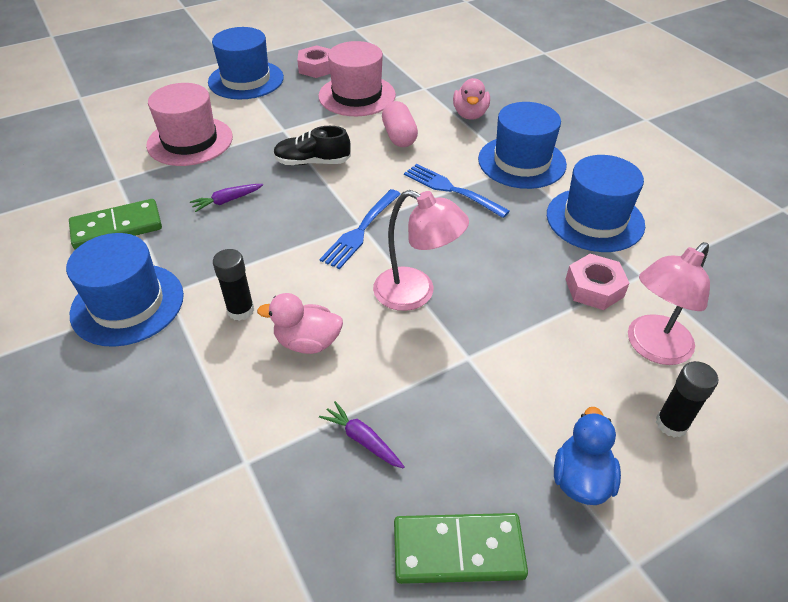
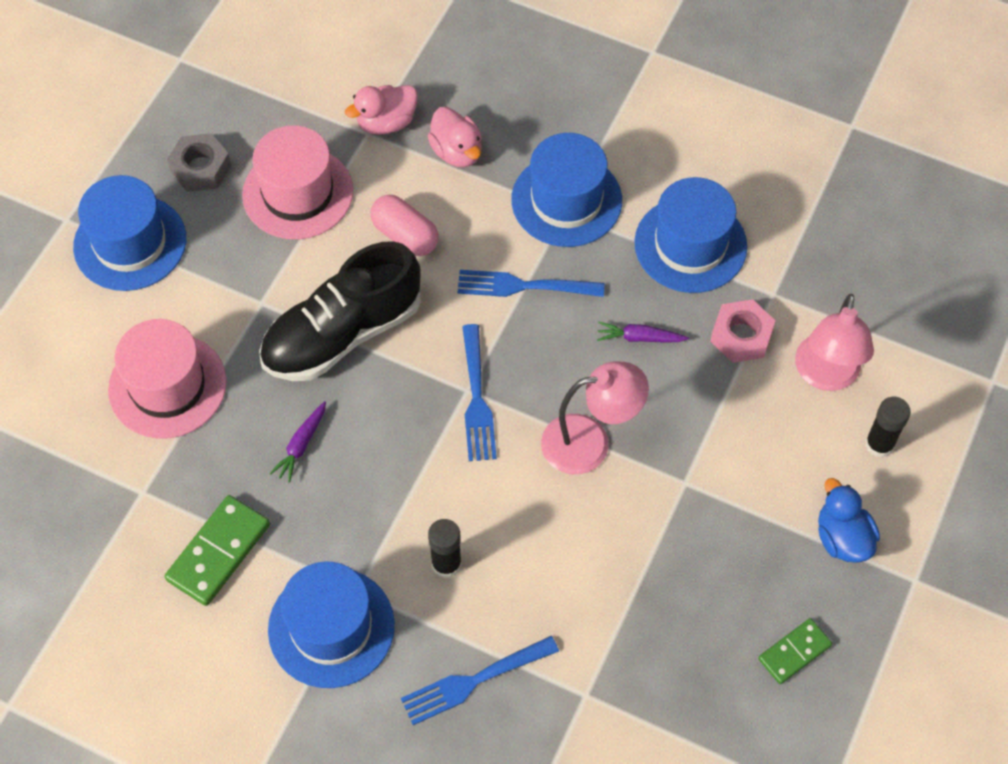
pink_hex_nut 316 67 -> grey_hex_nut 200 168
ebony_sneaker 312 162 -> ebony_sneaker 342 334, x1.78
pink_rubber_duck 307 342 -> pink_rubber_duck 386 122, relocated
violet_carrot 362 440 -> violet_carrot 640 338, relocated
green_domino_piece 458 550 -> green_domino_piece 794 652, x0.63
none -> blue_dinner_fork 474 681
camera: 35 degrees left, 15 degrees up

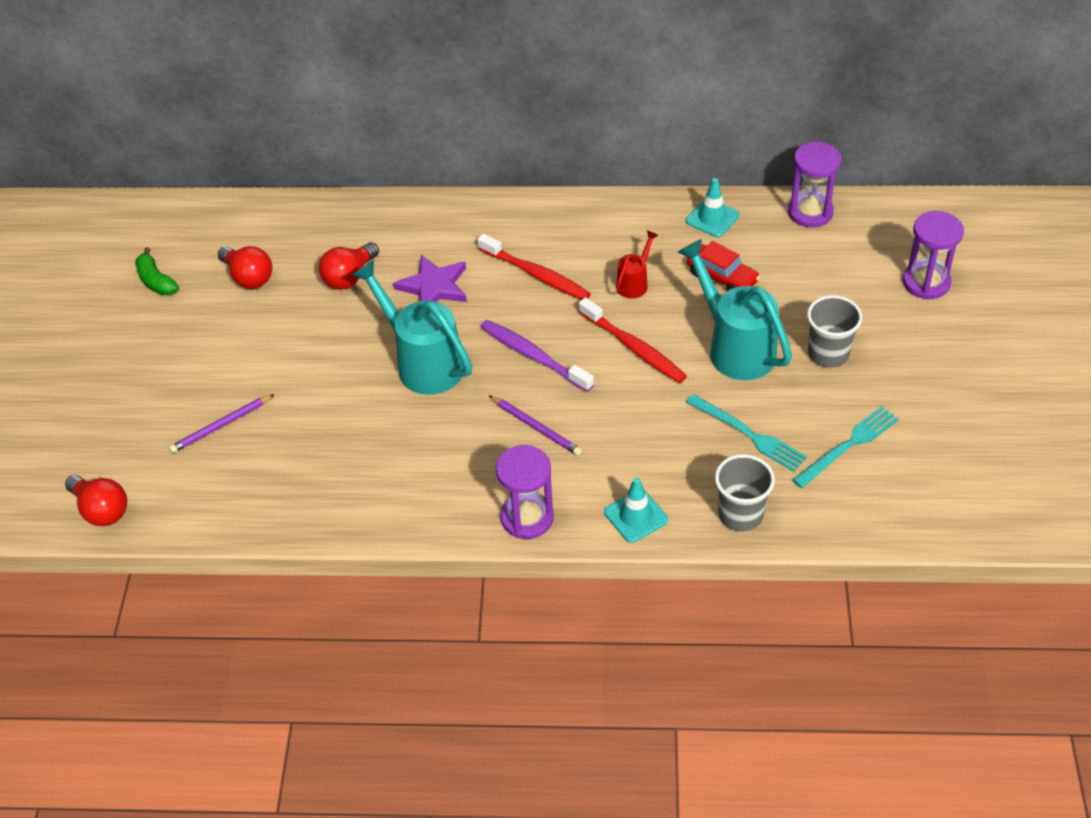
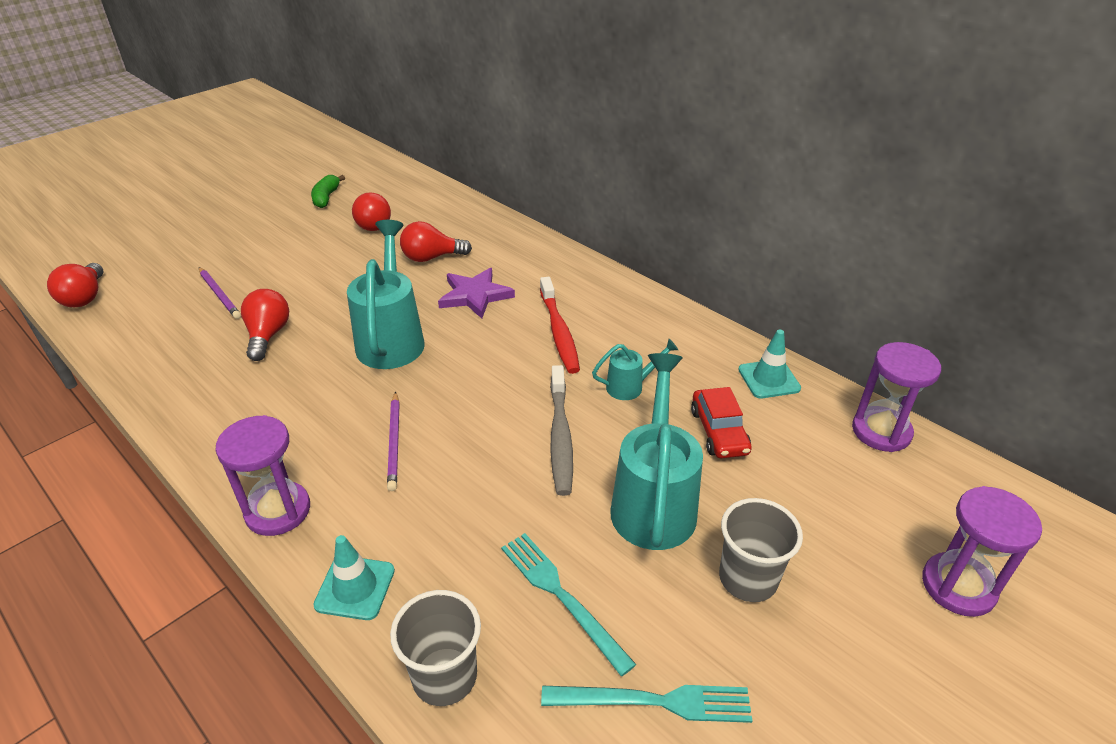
scarlet_sprinkling_can 634 283 -> teal_sprinkling_can 630 386
scarlet_dental_brush 634 348 -> grey_dental_brush 560 436
violet_dental_brush 533 356 -> none
violet_pencil 221 426 -> violet_pencil 219 294, 135 degrees counterclockwise
teal_dinner_fork 748 434 -> teal_dinner_fork 561 596, 150 degrees clockwise
none -> scarlet_lightbulb 268 335
camera: 40 degrees right, 10 degrees down

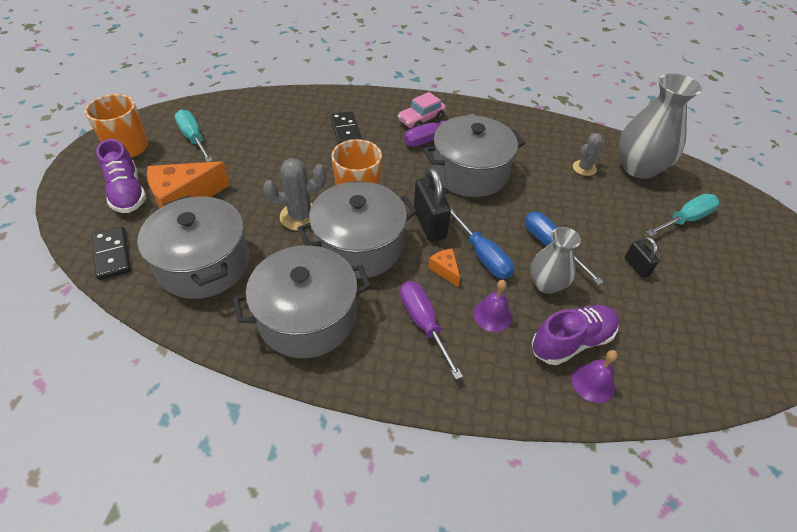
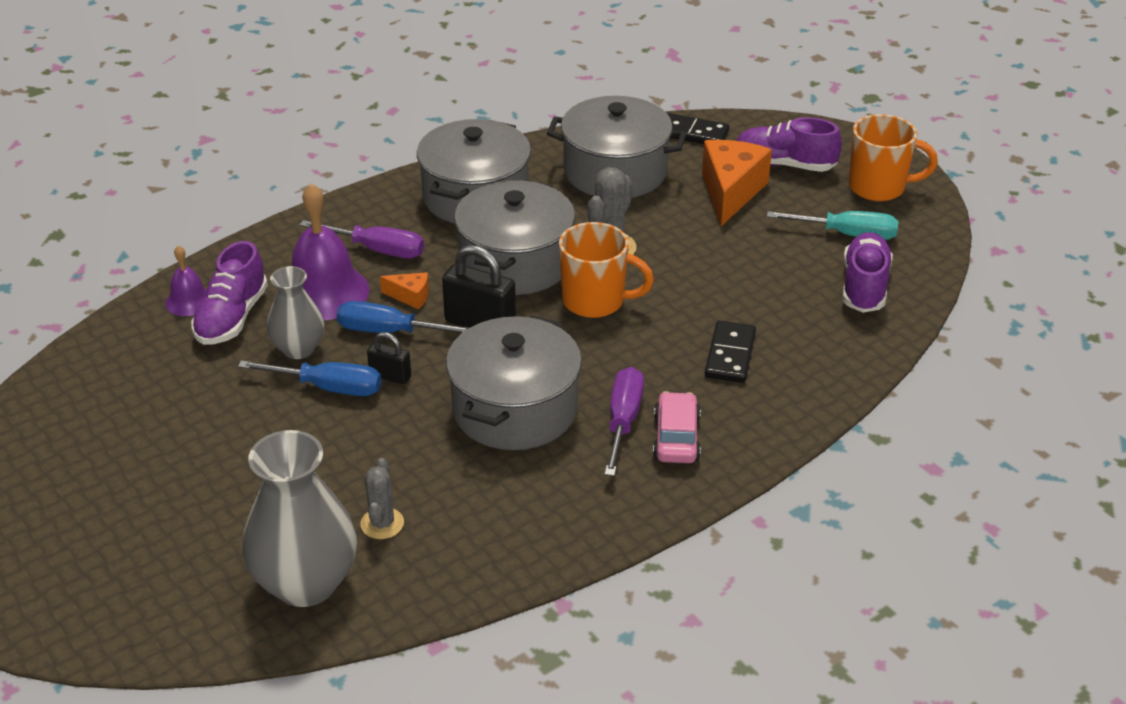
ebony_domino_piece 345 131 -> ebony_domino_piece 730 355, 75 degrees clockwise
teal_screwdriver 685 220 -> none
ebony_padlock 636 267 -> ebony_padlock 390 376, relocated
violet_school_bell 492 315 -> violet_school_bell 324 292, x1.90
none -> violet_sneaker 864 287
camera: 135 degrees right, 10 degrees down

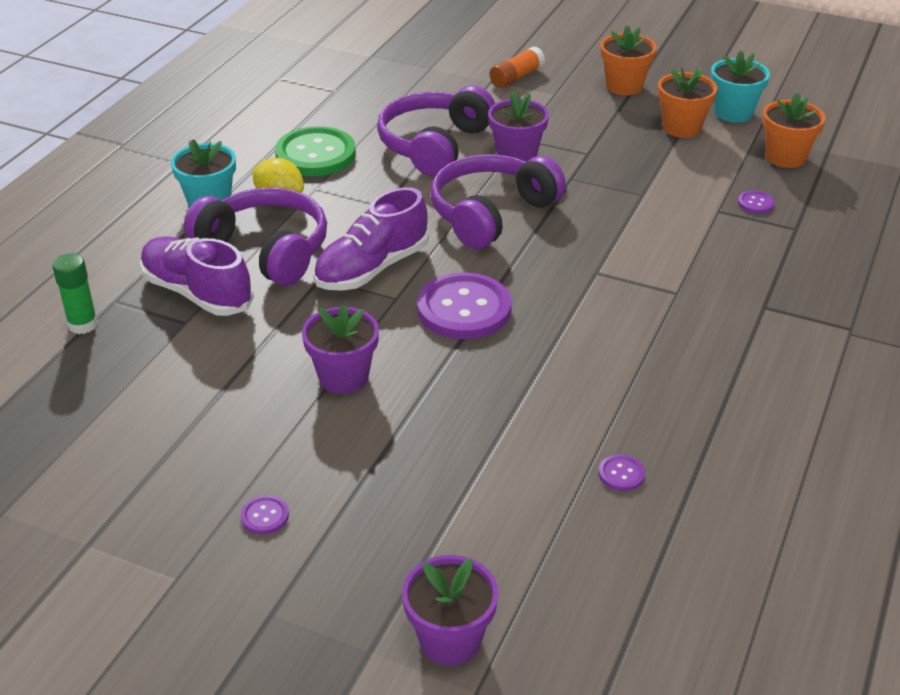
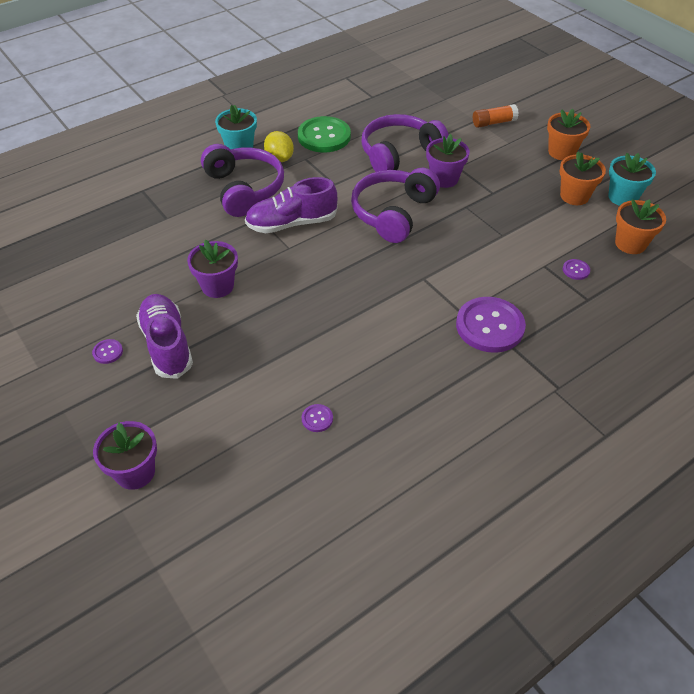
violet_headphones 491 213 -> violet_headphones 393 213, 45 degrees counterclockwise
violet_sneaker 197 293 -> violet_sneaker 167 345, relocated
green_stick_of_glue 83 325 -> none
violet_shirt_button 464 309 -> violet_shirt_button 490 326, relocated
camera: 30 degrees right, 10 degrees up

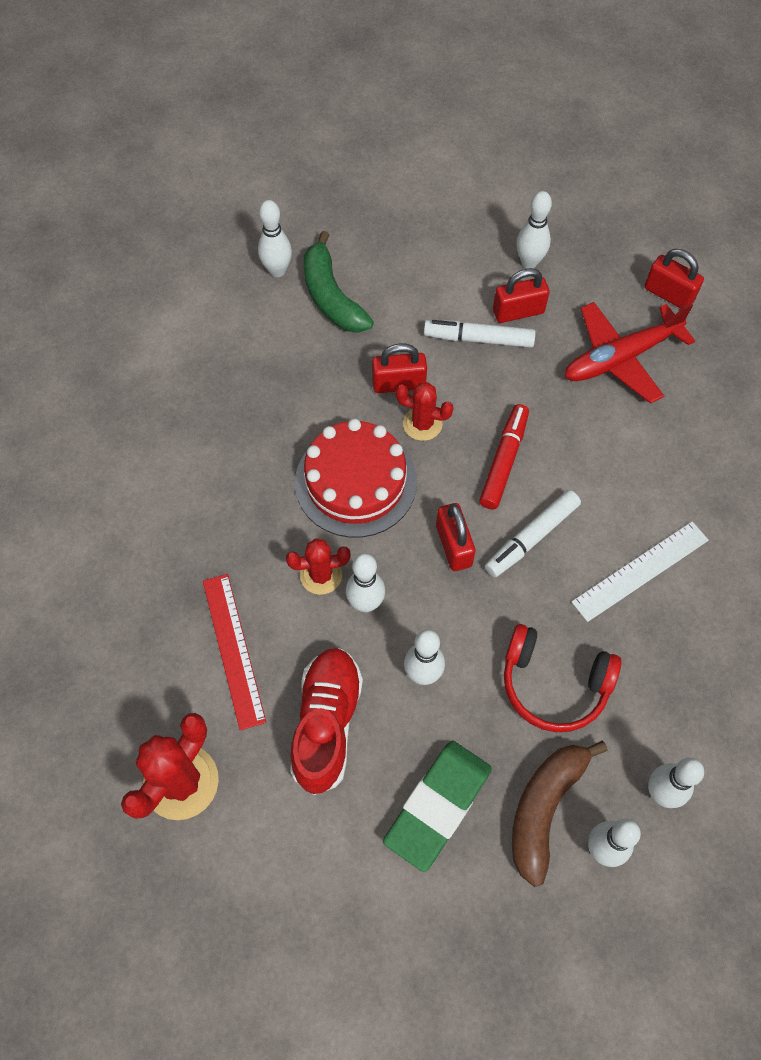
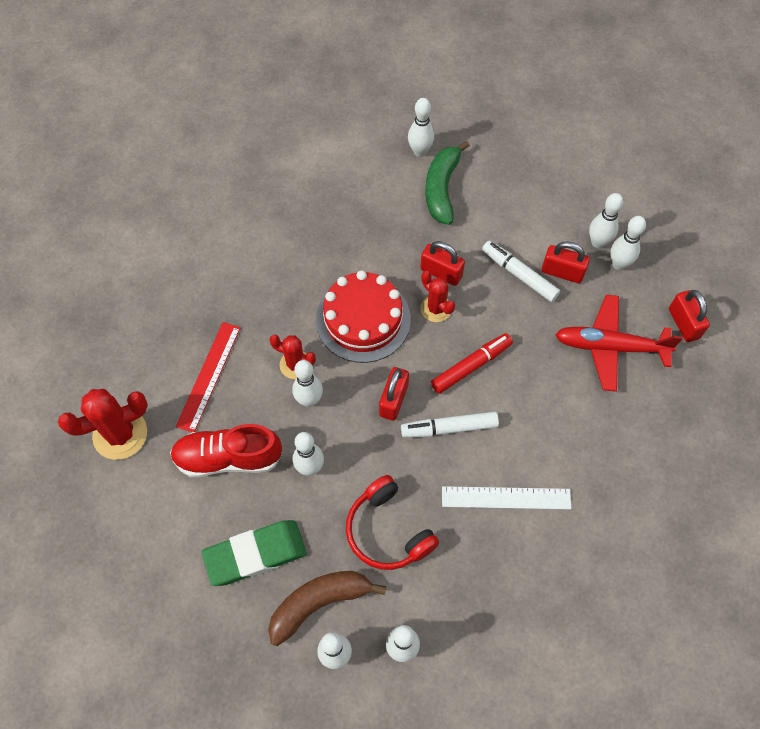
scarlet_sneaker 326 724 -> scarlet_sneaker 228 458, 135 degrees counterclockwise
none -> snow-white_tenpin 618 264
camera: 35 degrees right, 0 degrees up

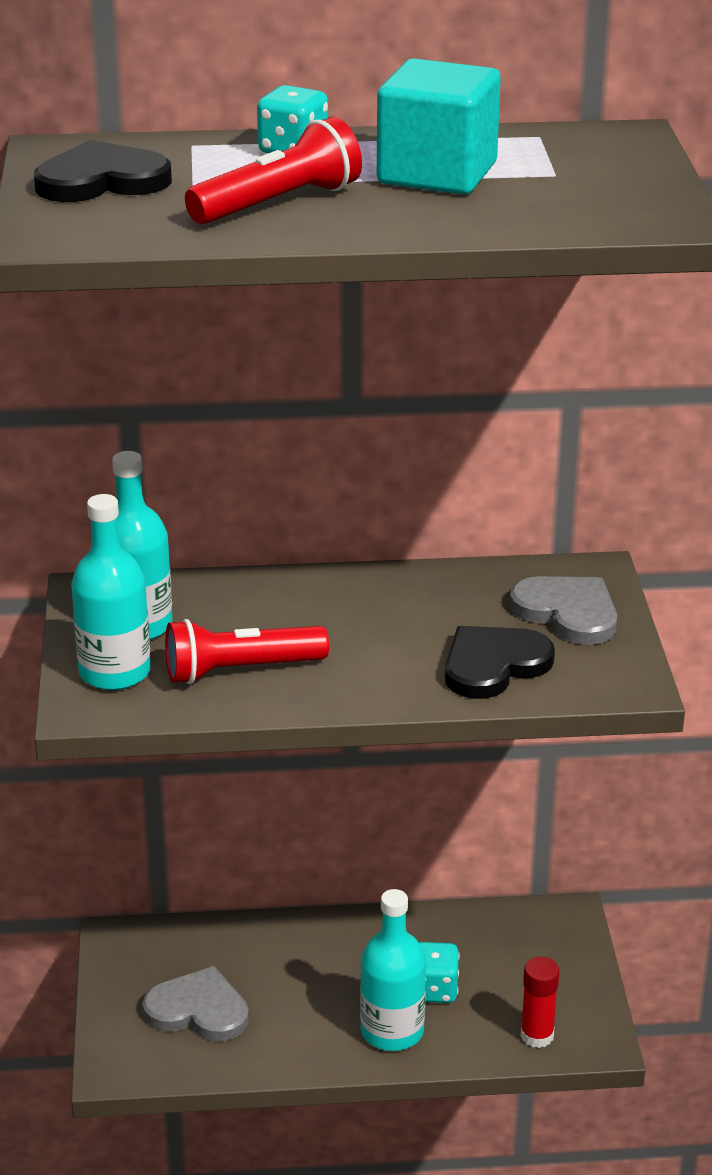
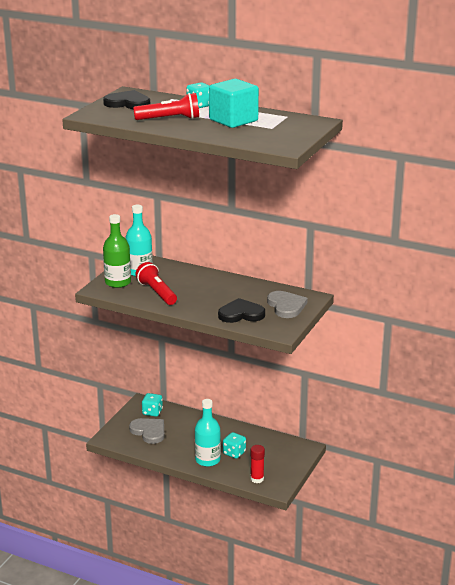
teal_drink_bottle 114 672 -> green_drink_bottle 118 282
scarlet_pocket_torch 240 670 -> scarlet_pocket_torch 157 292, 45 degrees clockwise
none -> teal_die 152 412
camera: 30 degrees right, 5 degrees down

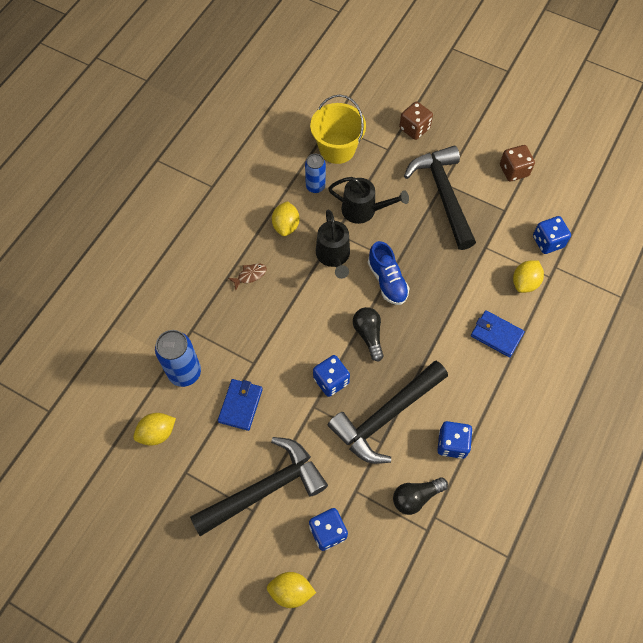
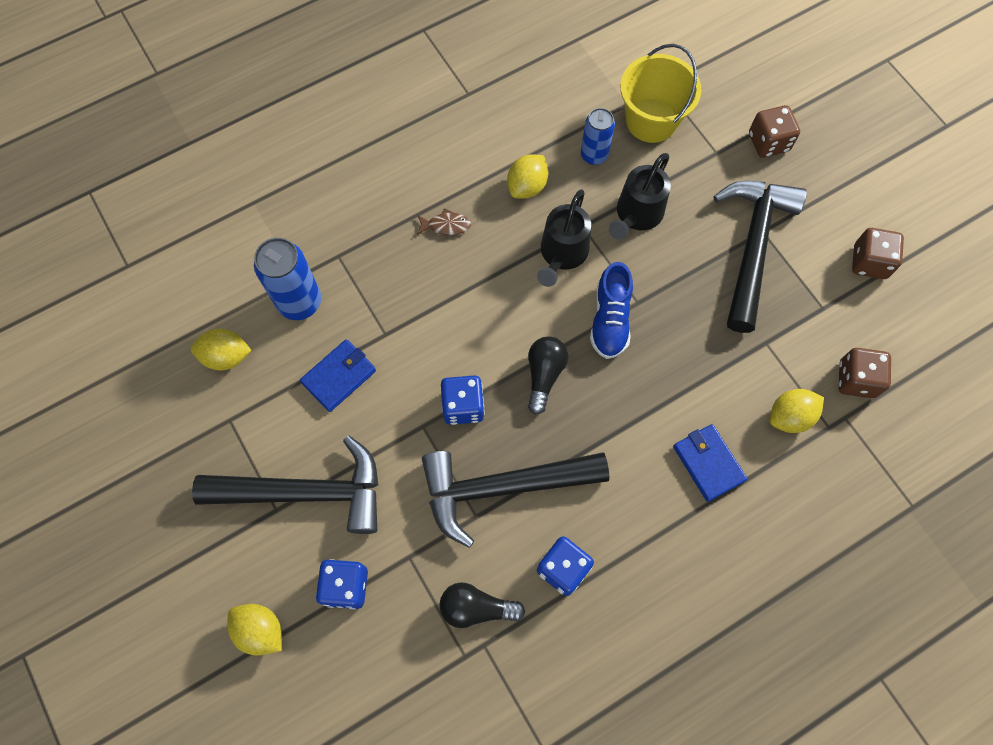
ebony_sprinkling_can 364 210 -> ebony_sprinkling_can 636 215, 75 degrees clockwise
blue_die 548 242 -> dark_brown_die 856 379
camera: 30 degrees right, 5 degrees up

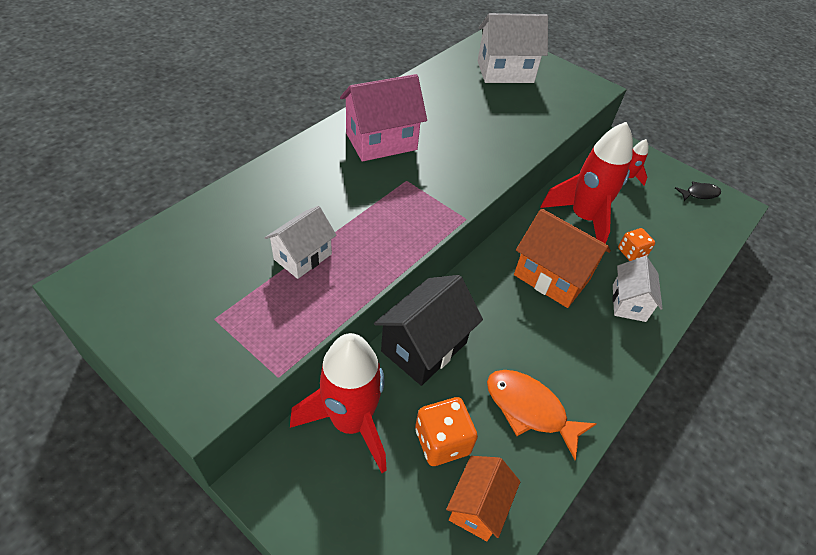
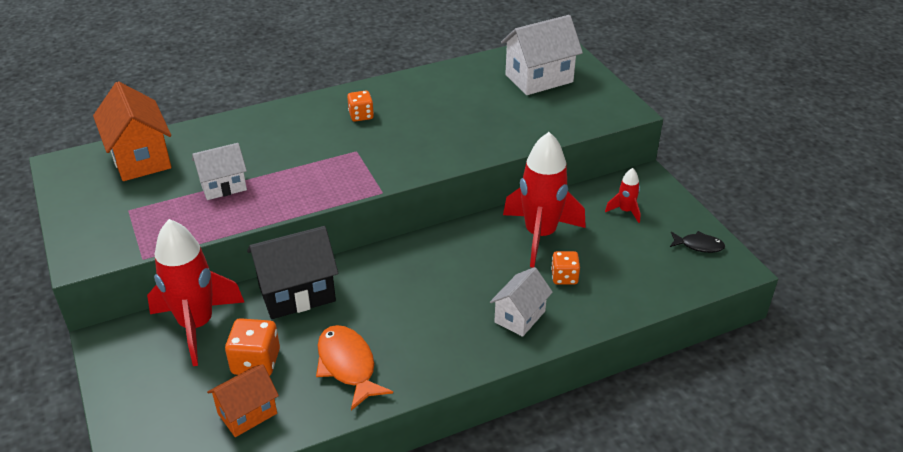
snow-white_cottage 505 72 -> snow-white_cottage 539 78, 45 degrees counterclockwise
pink_cottage 381 141 -> orange_die 361 115
orange_cottage 551 277 -> orange_cottage 140 158, relocated
camera: 30 degrees right, 10 degrees down

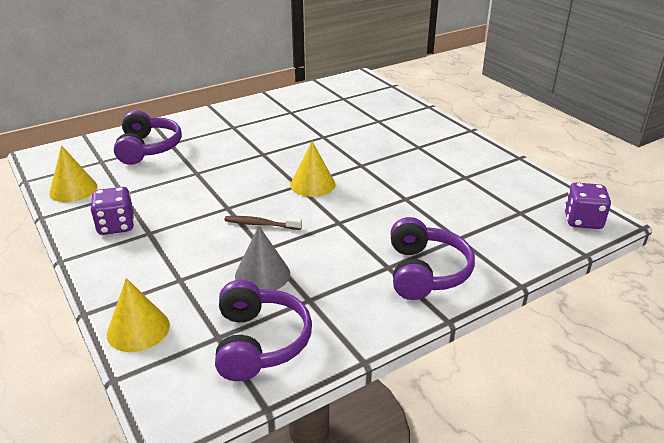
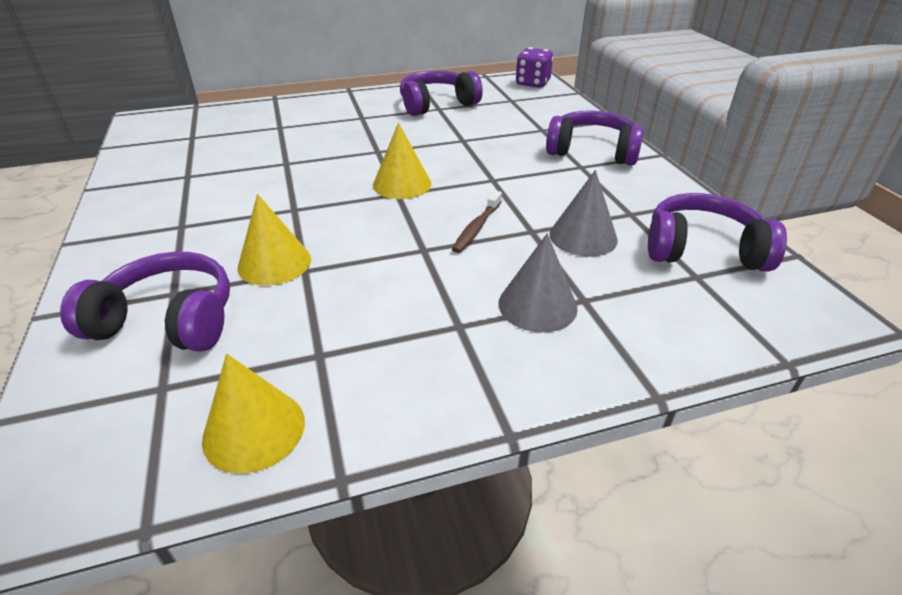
violet_die 116 226 -> none
yellow_cone_shape 138 329 -> yellow_cone_shape 274 263, relocated
none -> violet_headphones 437 104
none -> grey_cone_shape 537 305
camera: 75 degrees left, 5 degrees up

